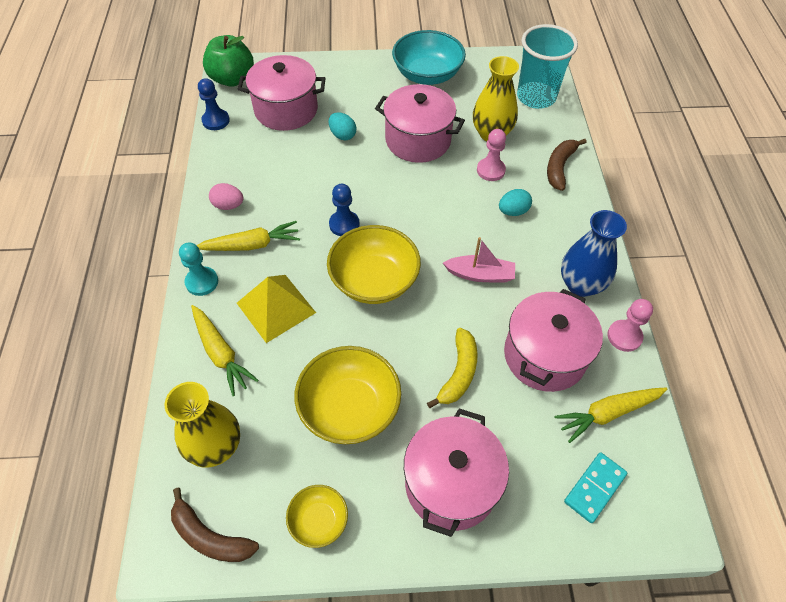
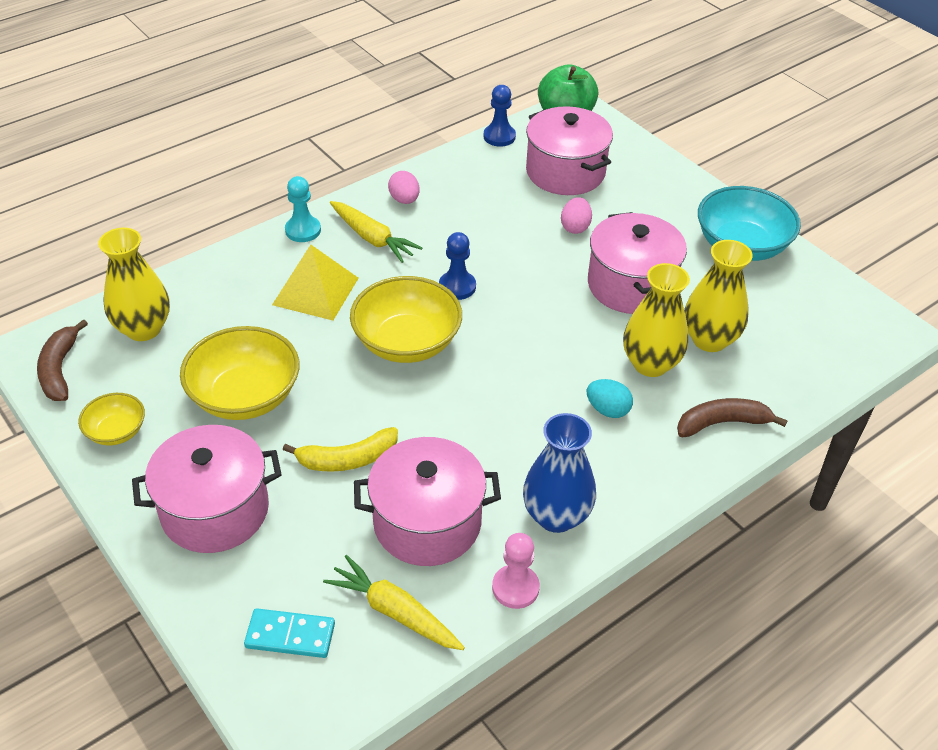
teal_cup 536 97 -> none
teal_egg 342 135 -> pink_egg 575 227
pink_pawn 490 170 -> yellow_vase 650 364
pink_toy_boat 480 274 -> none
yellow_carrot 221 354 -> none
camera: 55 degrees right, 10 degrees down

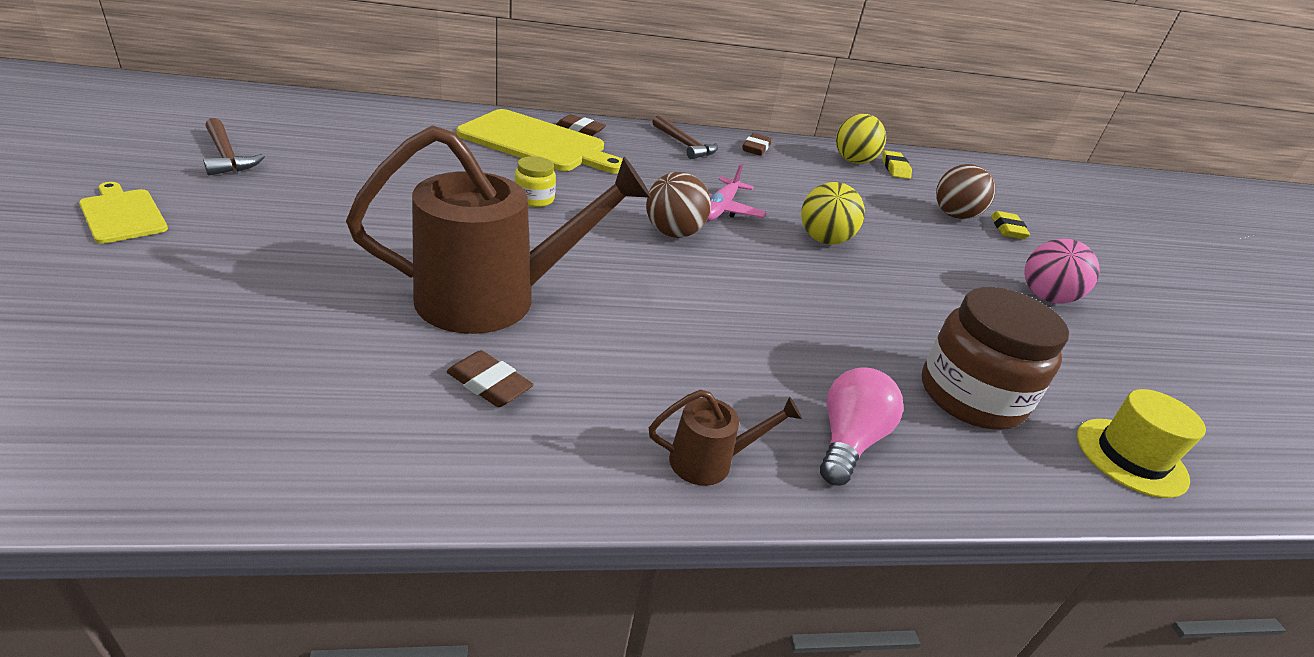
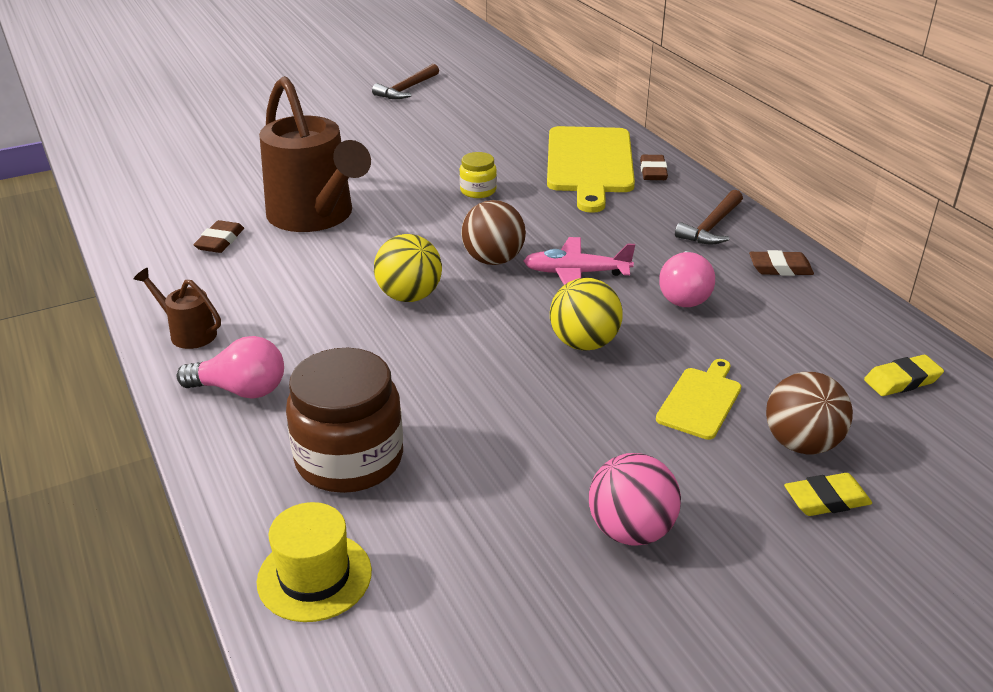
yellow_play_ball 853 161 -> yellow_play_ball 409 296, relocated
yellow_cutting_board 122 214 -> yellow_cutting_board 700 401, relocated
dark_brown_sprinkling_can 711 461 -> dark_brown_sprinkling_can 188 332, 150 degrees clockwise
none -> pink_lightbulb 684 295
camera: 75 degrees right, 0 degrees up

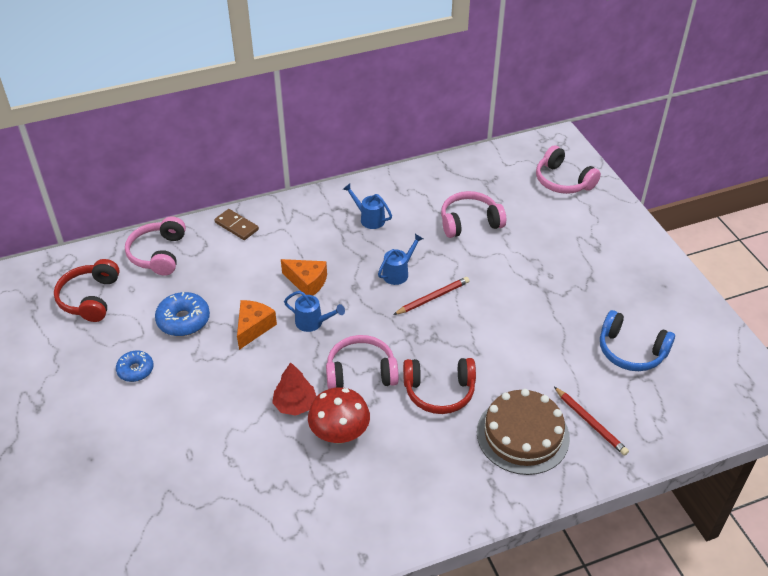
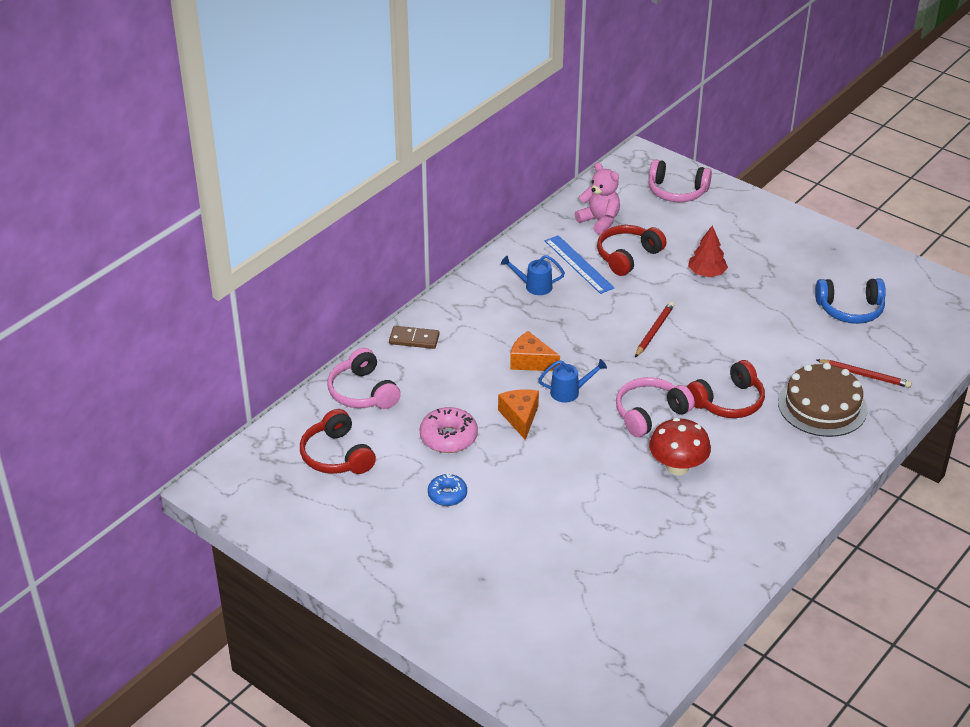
pink_headphones 469 222 -> scarlet_headphones 627 256
blue_sprinkling_can 398 273 -> none
orange_cheese_wedge 307 282 -> orange_cheese_wedge 531 361, 150 degrees counterclockwise
blue_donut 183 320 -> pink_donut 448 437
scarlet_toy_tree 295 404 -> scarlet_toy_tree 706 273, relocated
none -> pink_teddy 599 221
none -> blue_ruler 578 264
camera: 30 degrees left, 5 degrees down

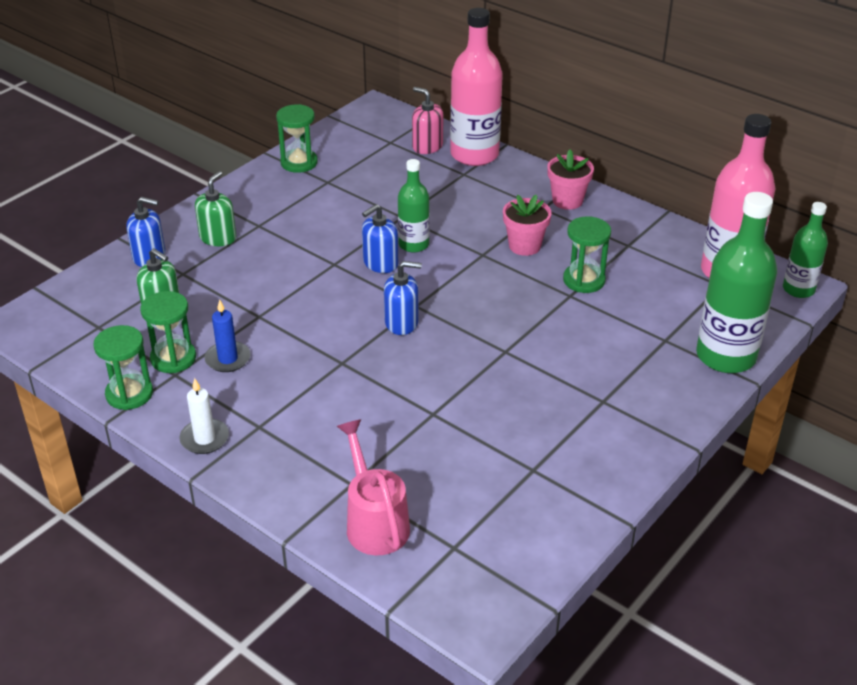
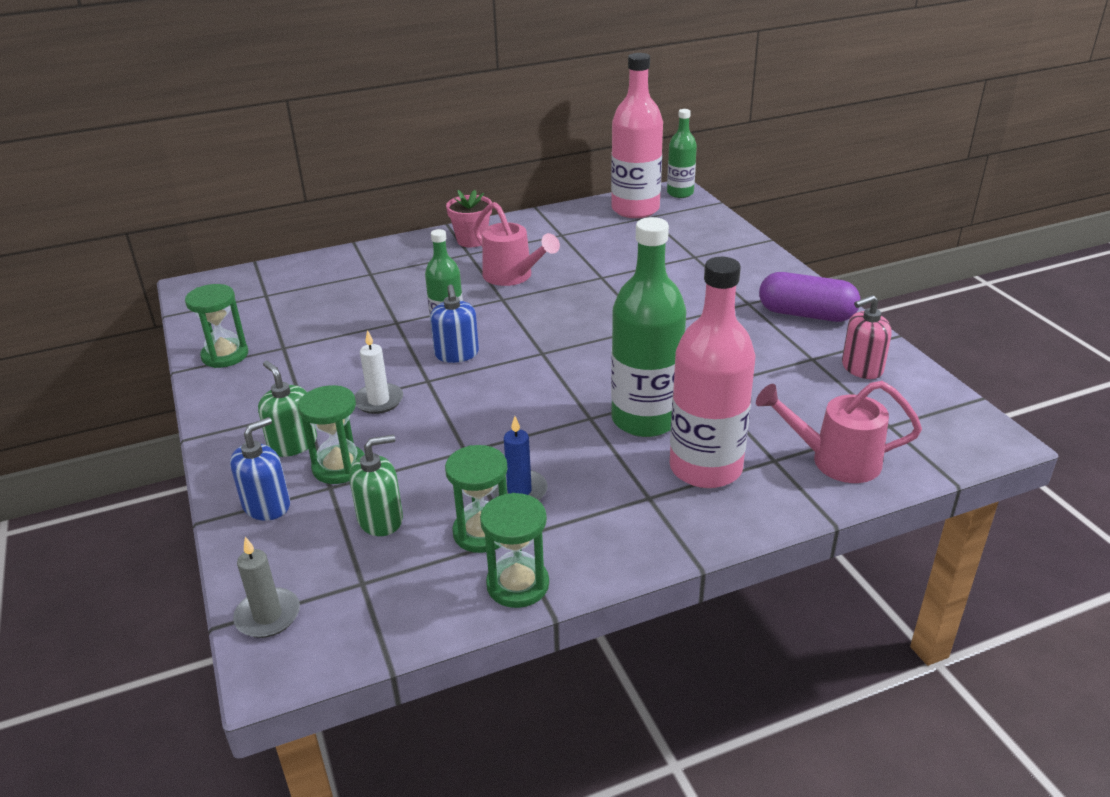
pink_drink_bottle 474 155 -> pink_drink_bottle 705 468, relocated
pink_pump_bottle 427 146 -> pink_pump_bottle 861 368, relocated
green_drink_bottle 725 356 -> green_drink_bottle 645 419, relocated
pink_plant_pot 524 246 -> pink_sprinkling_can 512 276
green_sand_timer 584 280 -> green_sand_timer 339 467, relocated
blue_pump_bottle 401 323 -> none
snow-white_pillar_candle 204 438 -> snow-white_pillar_candle 378 401, relocated
none -> violet_pill 806 314
none -> grey_pillar_candle 268 616
camera: 60 degrees left, 5 degrees down

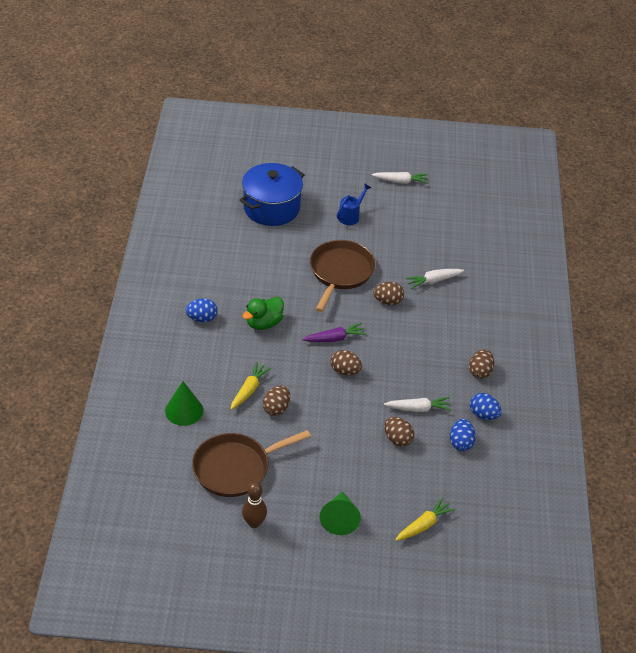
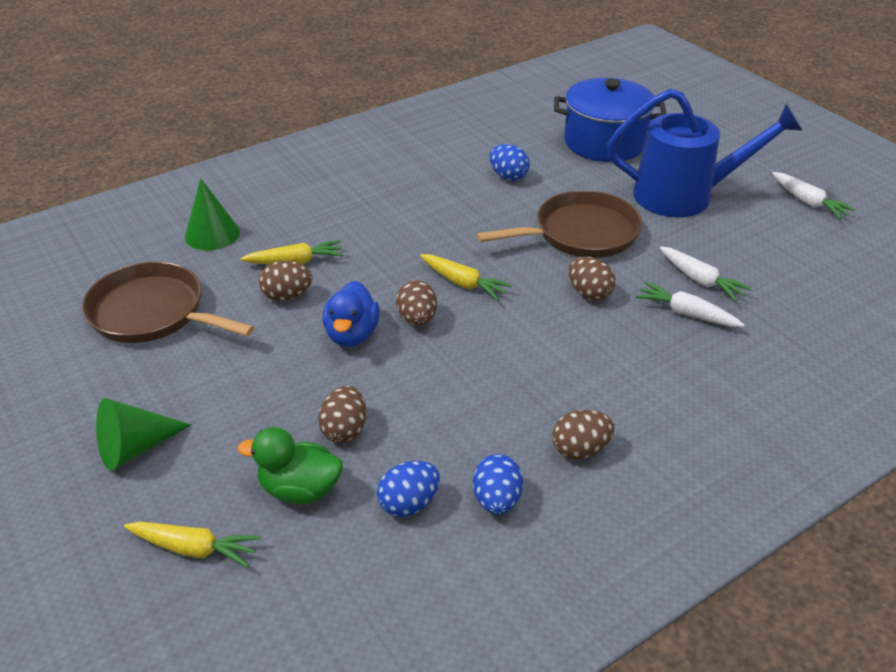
blue_sprinkling_can 351 216 -> blue_sprinkling_can 685 196, x2.27
green_rubber_duck 264 323 -> green_rubber_duck 300 489, relocated
blue_egg 202 318 -> blue_egg 508 176, relocated
violet_carrot 334 338 -> yellow_carrot 463 283
snow-white_carrot 418 408 -> snow-white_carrot 700 280, relocated
dark_brown_tenpin 254 523 -> none
none -> blue_rubber_duck 352 334
camera: 55 degrees right, 5 degrees down

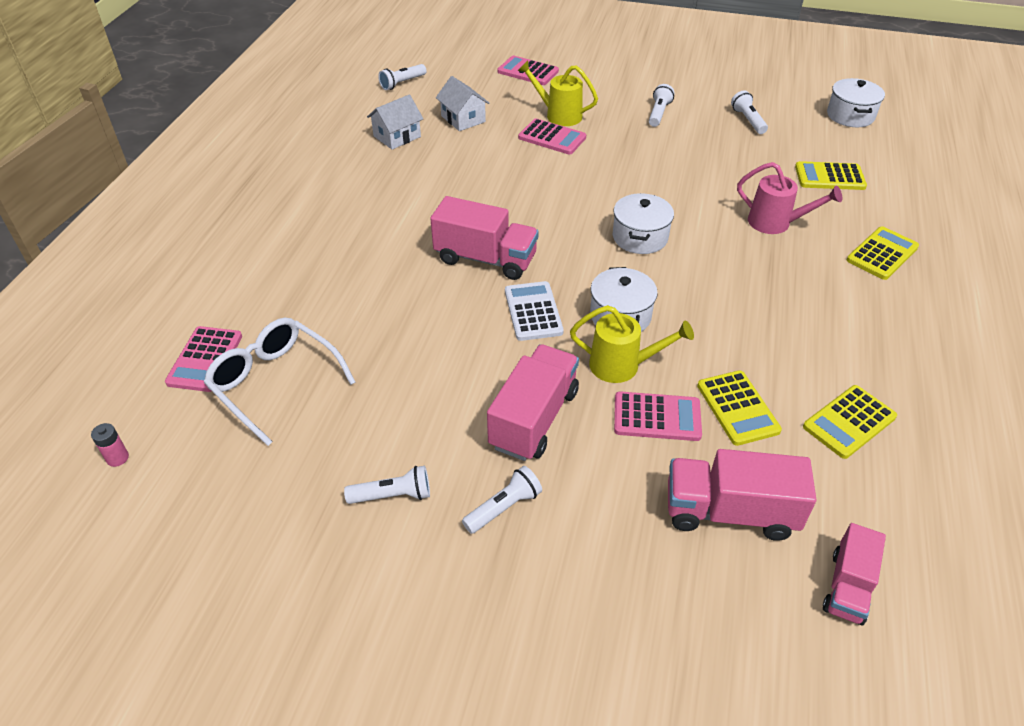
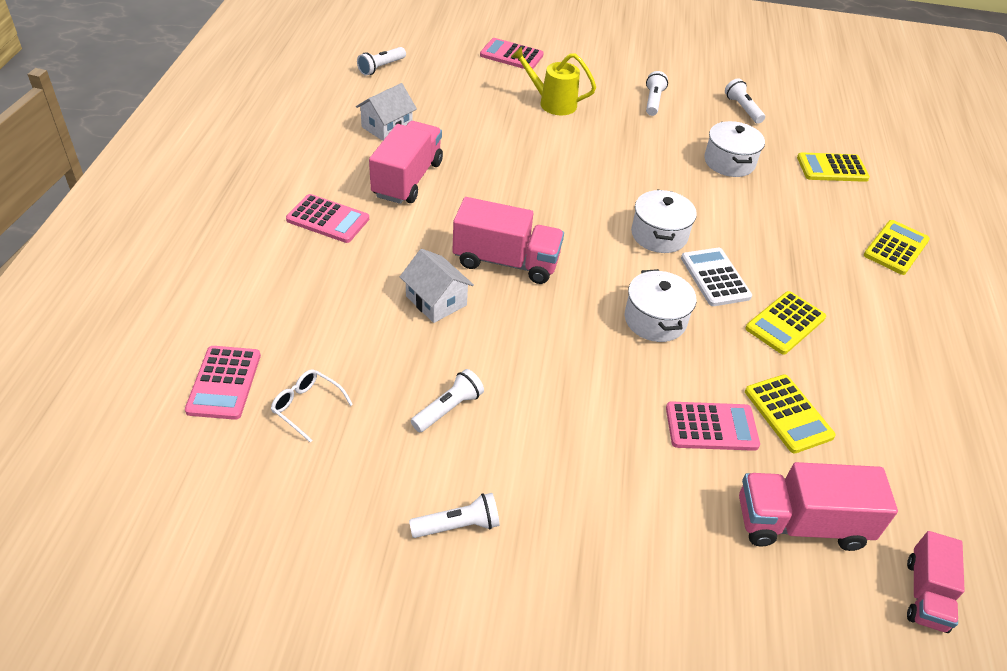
snow-white_cottage 463 119 -> snow-white_cottage 436 300, relocated
snow-white_pot 850 115 -> snow-white_pot 729 162, relocated
pink_calculator 552 137 -> pink_calculator 328 219, relocated
pink_sprinkling_can 775 223 -> none
snow-white_calculator 533 311 -> snow-white_calculator 715 277, relocated
yellow_sprinkling_can 622 366 -> none
snow-white_glasses 274 383 -> snow-white_glasses 306 406, x0.52
pink_truck 534 419 -> pink_truck 407 179, relocated
yellow_calculator 849 422 -> yellow_calculator 785 323, relocated
pink_battery 117 458 -> none
snow-white_pocket_torch 504 507 -> snow-white_pocket_torch 448 409, relocated
camera: 10 degrees left, 0 degrees up

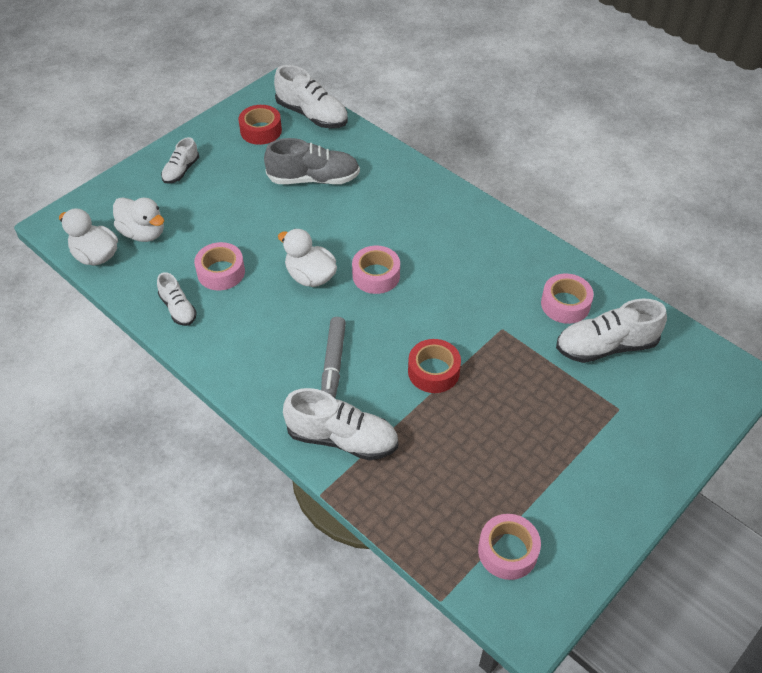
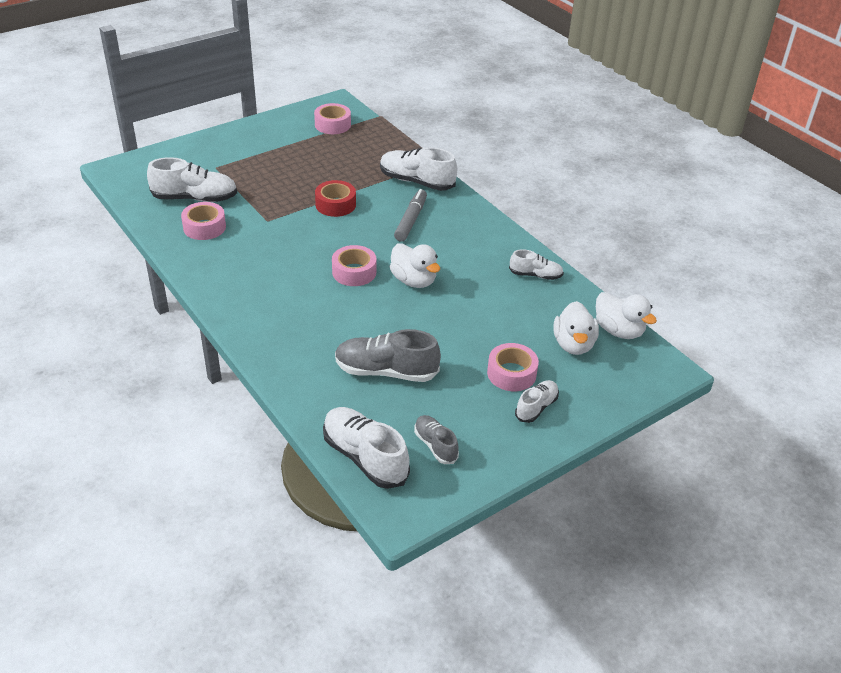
scarlet_tape 261 131 -> grey_sneaker 435 445
snow-white_rubber_duck 143 233 -> snow-white_rubber_duck 573 344, 135 degrees counterclockwise
pink_tape 221 272 -> pink_tape 511 373, relocated
snow-white_sneaker 178 309 -> snow-white_sneaker 535 275, 120 degrees clockwise
camera: 170 degrees left, 10 degrees down

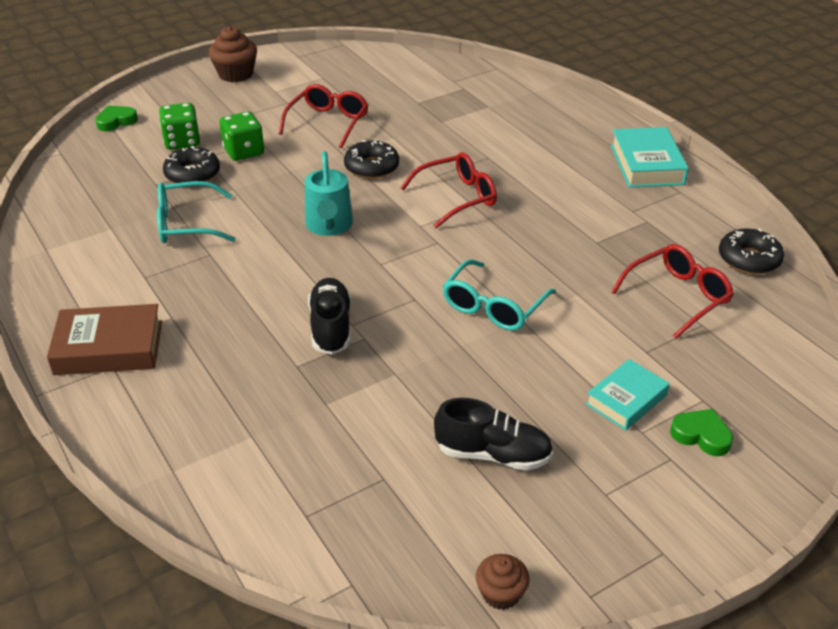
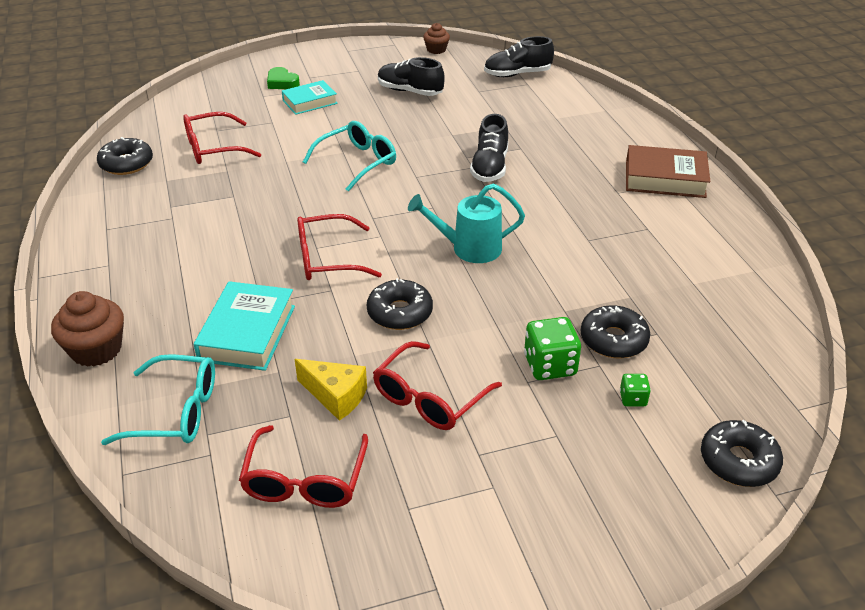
dark_brown_fairy_cake 236 74 -> dark_brown_fairy_cake 96 349, relocated
green_die 182 142 -> green_die 633 399, x0.53
green_heart 116 121 -> ebony_donut 738 461
teal_hardback 647 165 -> teal_hardback 247 333, relocated
teal_sprinkling_can 329 227 -> teal_sprinkling_can 468 249, 105 degrees counterclockwise
teal_glasses 187 224 -> teal_glasses 175 412, relocated
none -> ebony_sneaker 517 74
none -> yellow_cheese_wedge 336 396
none -> scarlet_glasses 305 479
camera: 165 degrees left, 0 degrees up

